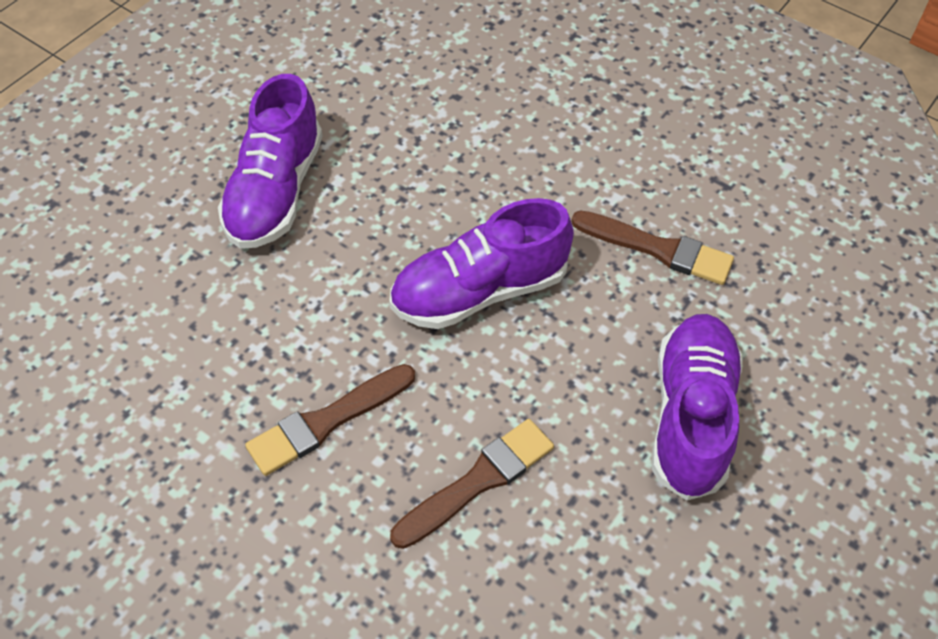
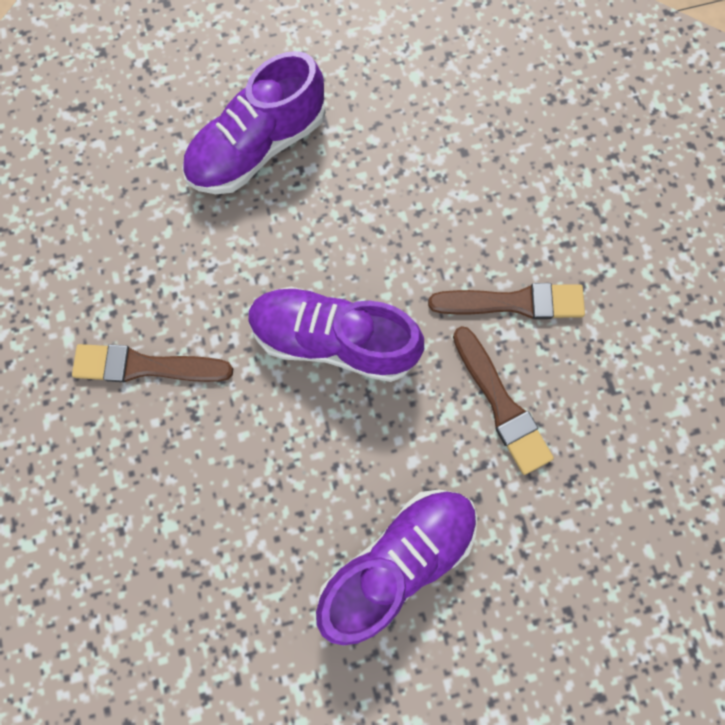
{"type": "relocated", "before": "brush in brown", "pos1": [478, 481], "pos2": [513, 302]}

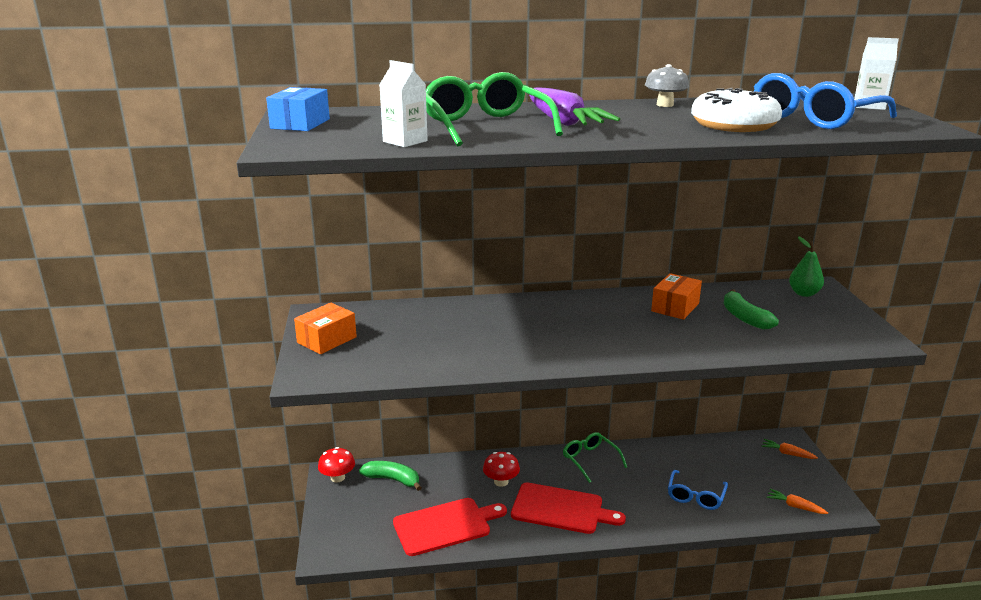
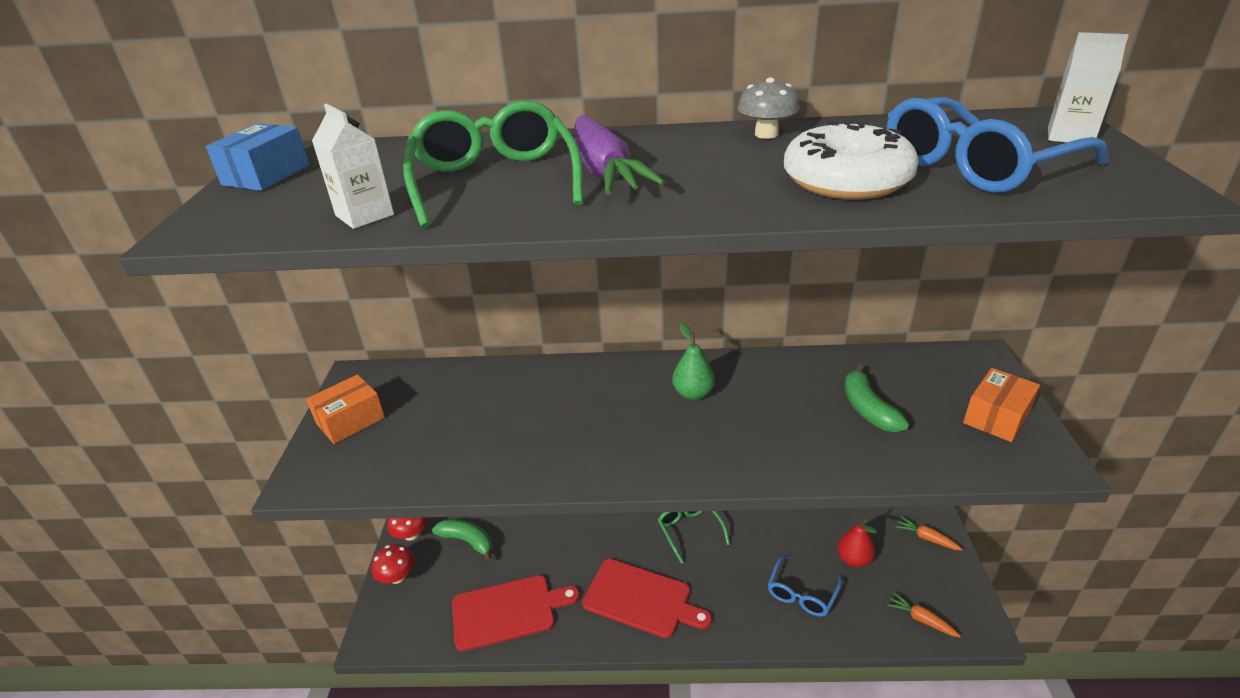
{"type": "appeared", "after": "toy pear in crimson", "pos2": [854, 559]}
{"type": "relocated", "before": "mushroom in crimson", "pos1": [501, 481], "pos2": [397, 576]}
{"type": "relocated", "before": "parcel in orange-coloured", "pos1": [675, 307], "pos2": [996, 417]}
{"type": "relocated", "before": "toy pear in green", "pos1": [804, 293], "pos2": [693, 393]}

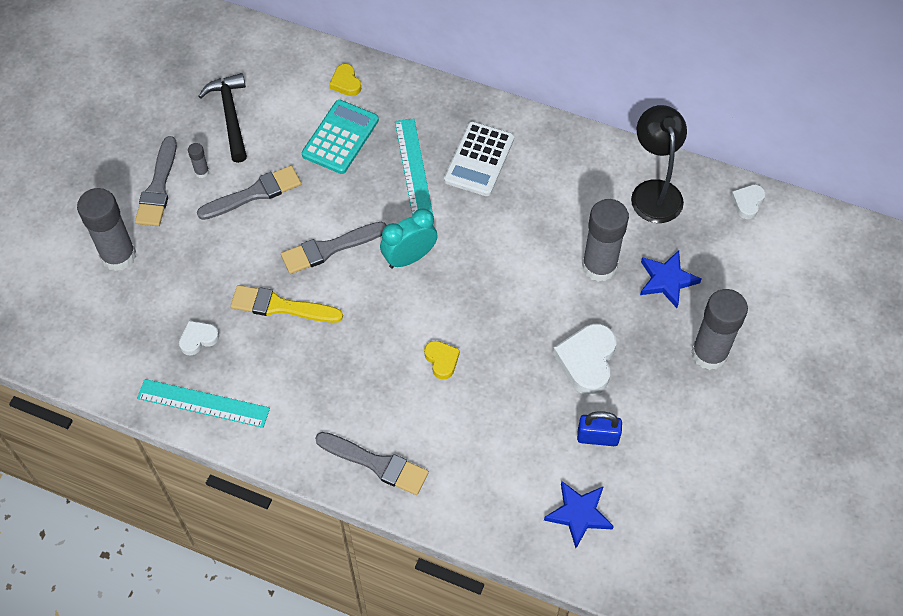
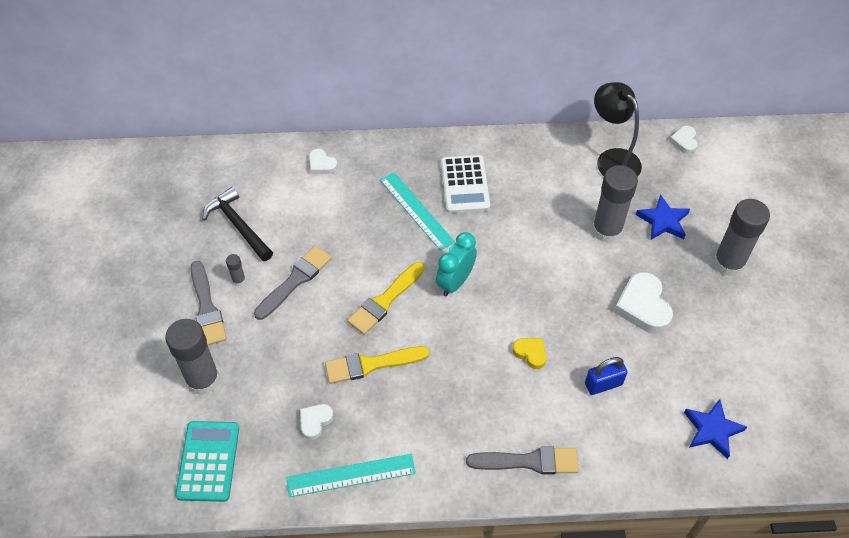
{"type": "relocated", "before": "adding machine in turquoise", "pos1": [340, 137], "pos2": [208, 461]}
{"type": "relocated", "before": "padlock in royal blue", "pos1": [597, 437], "pos2": [603, 384]}
{"type": "colour", "before": "brush in ash-grey", "after": "brush in bright yellow", "pos1": [329, 248], "pos2": [385, 301]}
{"type": "colour", "before": "heart in bright yellow", "after": "heart in white", "pos1": [346, 83], "pos2": [322, 164]}

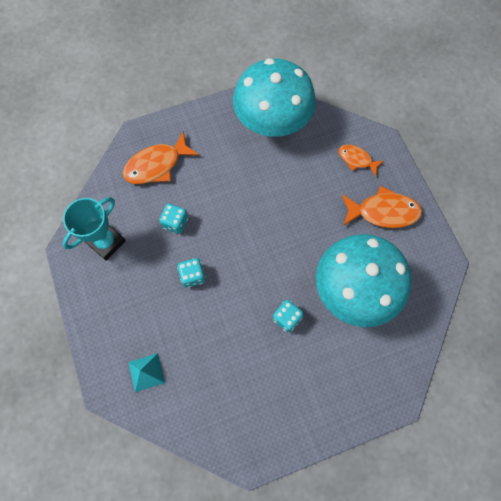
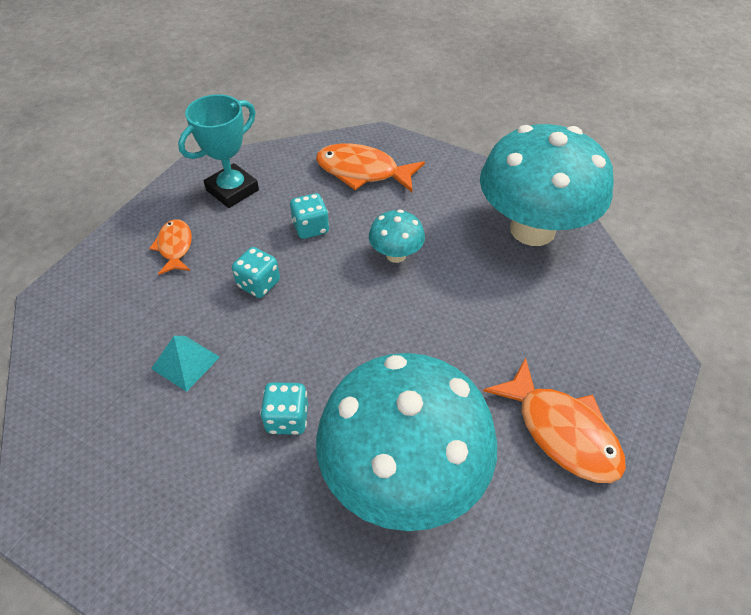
{"type": "appeared", "after": "mushroom in turquoise", "pos2": [396, 255]}
{"type": "relocated", "before": "pyramid in turquoise", "pos1": [146, 372], "pos2": [185, 362]}
{"type": "relocated", "before": "toy fish in orange-coloured", "pos1": [356, 159], "pos2": [175, 247]}
{"type": "spun", "before": "trophy in turquoise", "pos1": [106, 242], "pos2": [232, 190], "turn": -45}

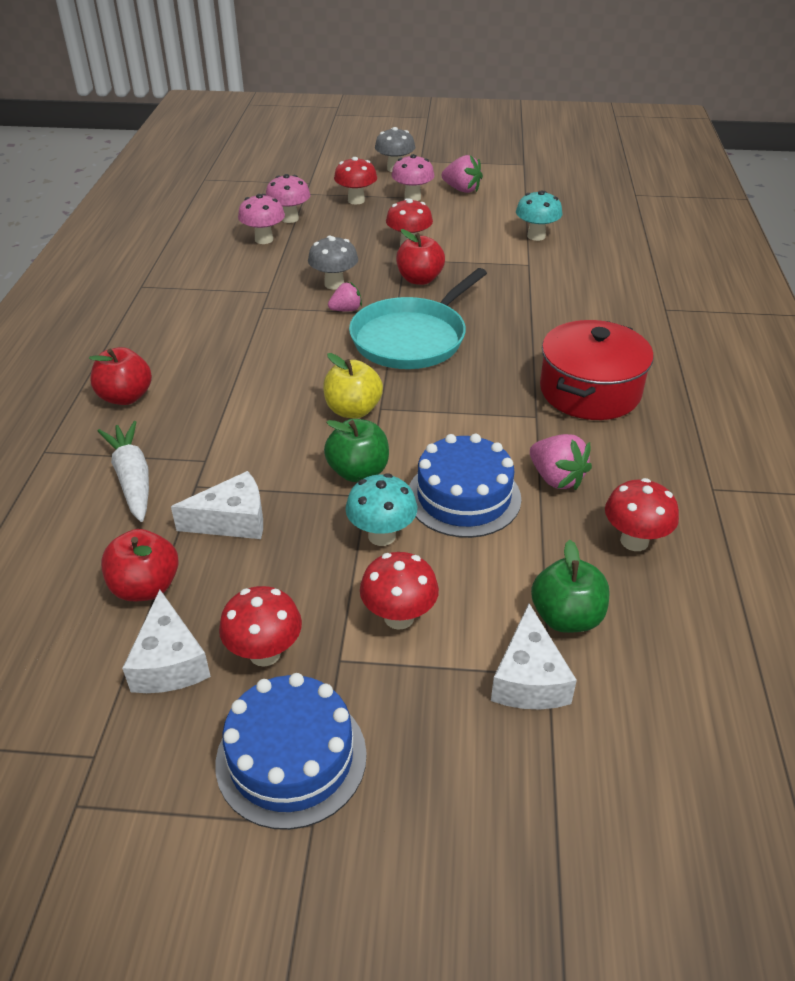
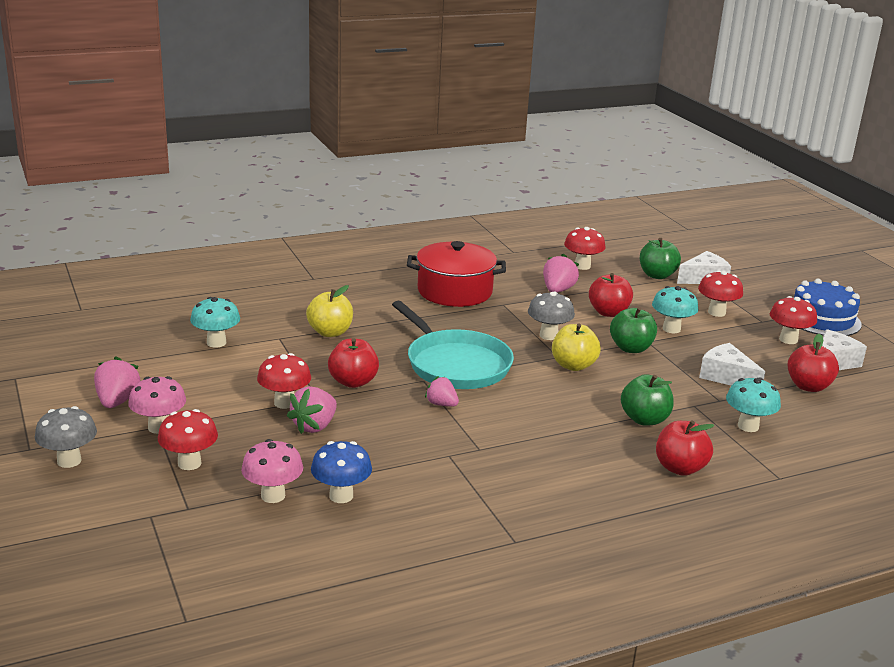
{"type": "appeared", "after": "toy strawberry in rosy", "pos2": [314, 426]}
{"type": "appeared", "after": "toy apple in bright yellow", "pos2": [330, 332]}
{"type": "appeared", "after": "toy apple in green", "pos2": [644, 419]}
{"type": "relocated", "before": "mushroom in ash-grey", "pos1": [334, 284], "pos2": [548, 335]}
{"type": "exchanged", "before": "toy carrot in white", "after": "mushroom in turquoise", "pos1": [132, 479], "pos2": [748, 426]}
{"type": "exchanged", "before": "gateau in royal blue", "after": "toy apple in crimson", "pos1": [464, 497], "pos2": [608, 312]}
{"type": "colour", "before": "mushroom in rosy", "after": "mushroom in royal blue", "pos1": [264, 239], "pos2": [341, 496]}
{"type": "spun", "before": "skillet in turquoise", "pos1": [412, 338], "pos2": [455, 364], "turn": 45}

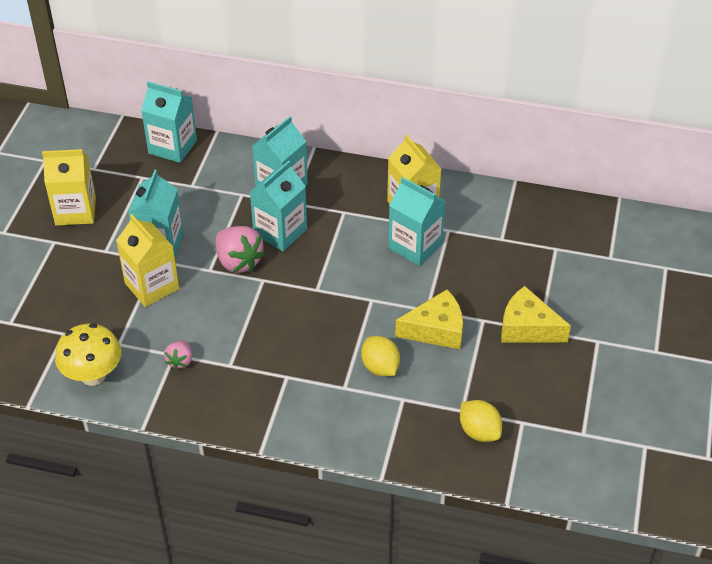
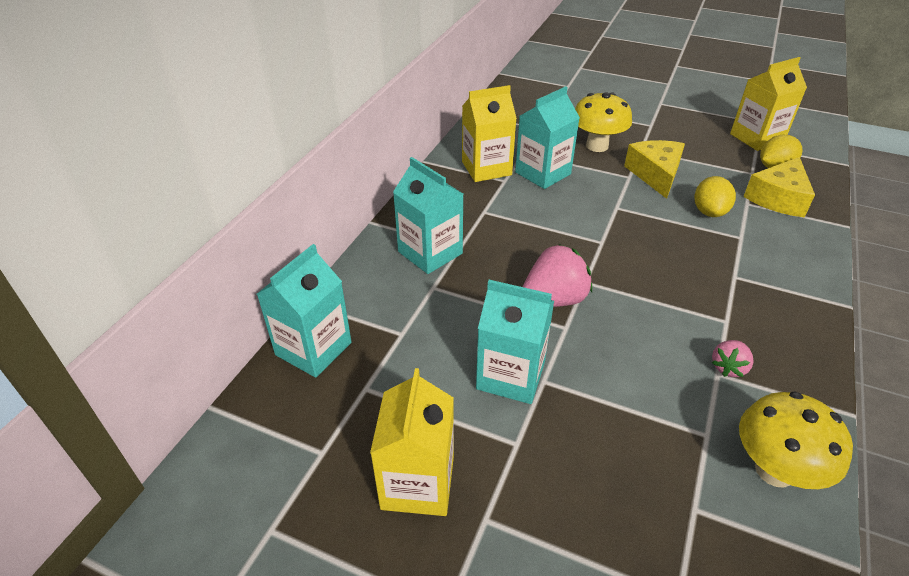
{"type": "missing", "before": "juice carton in turquoise", "pos1": [280, 232]}
{"type": "appeared", "after": "mushroom in bright yellow", "pos2": [597, 146]}
{"type": "relocated", "before": "juice carton in bright yellow", "pos1": [152, 286], "pos2": [756, 138]}
{"type": "relocated", "before": "piece of cheese in bright yellow", "pos1": [527, 328], "pos2": [778, 198]}
{"type": "spun", "before": "toy strawberry in rosy", "pos1": [180, 361], "pos2": [728, 367], "turn": 105}
{"type": "spun", "before": "toy lemon in bright yellow", "pos1": [380, 367], "pos2": [709, 212], "turn": -60}

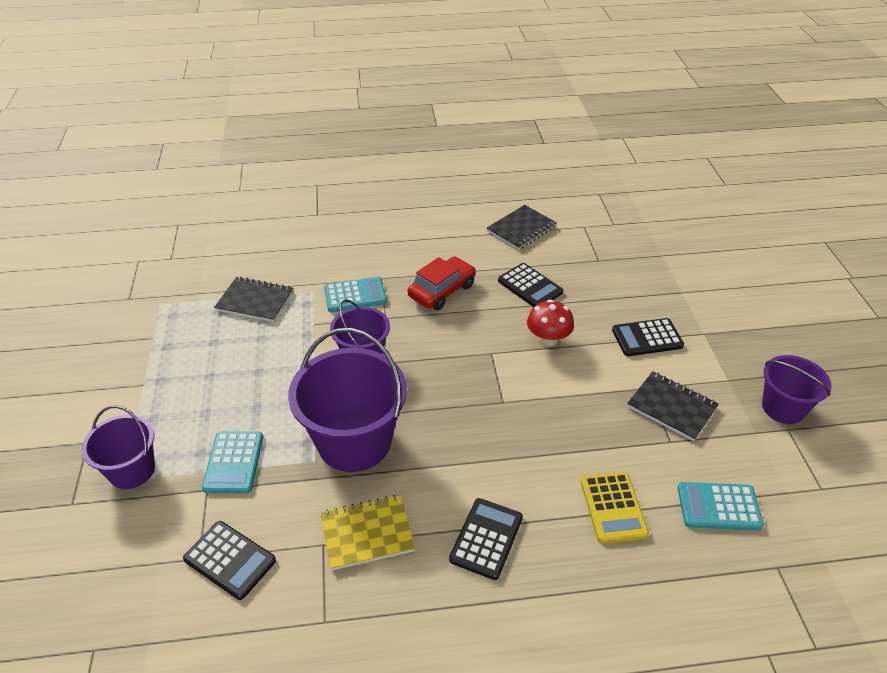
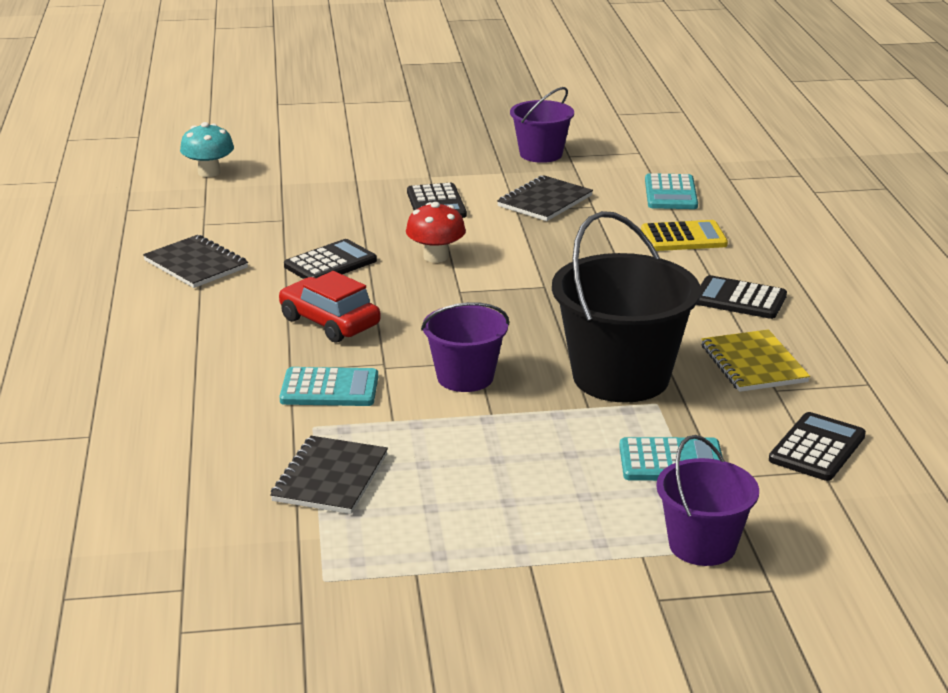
{"type": "appeared", "after": "mushroom in turquoise", "pos2": [209, 172]}
{"type": "colour", "before": "sand bucket in purple", "after": "sand bucket in black", "pos1": [354, 441], "pos2": [621, 377]}
{"type": "spun", "before": "adding machine in turquoise", "pos1": [355, 295], "pos2": [329, 389], "turn": 105}

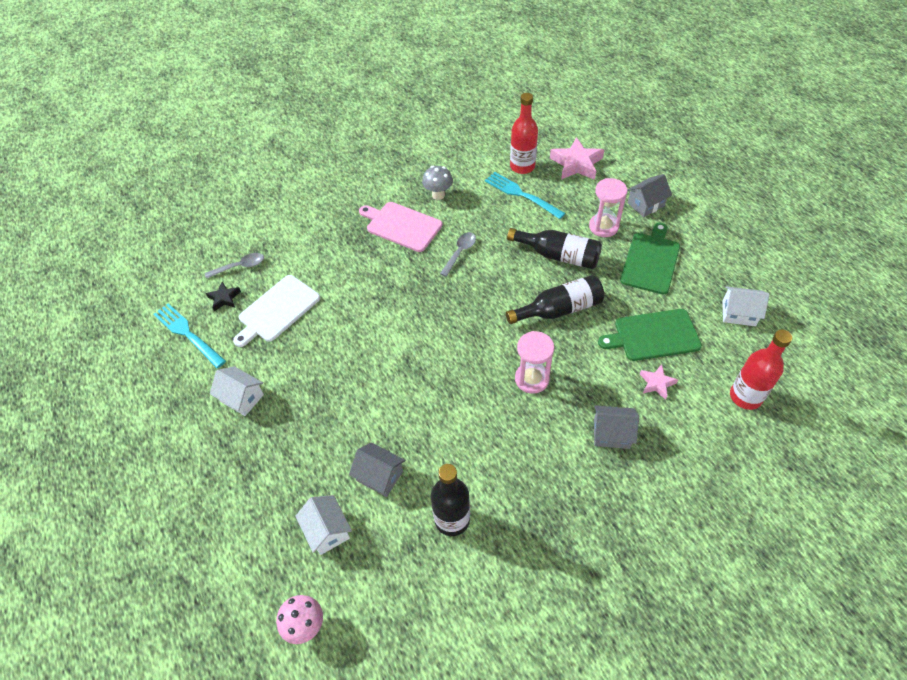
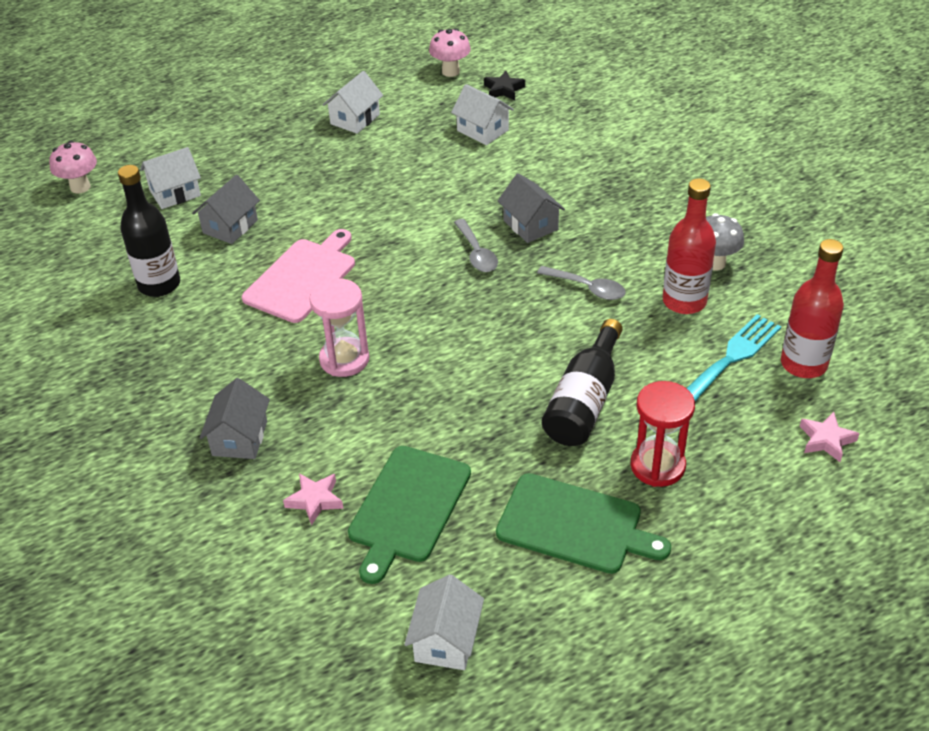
{"type": "missing", "before": "drink bottle in black", "pos1": [559, 309]}
{"type": "relocated", "before": "tablespoon in ash-grey", "pos1": [240, 267], "pos2": [476, 253]}
{"type": "relocated", "before": "chopping board in rosy", "pos1": [401, 226], "pos2": [302, 278]}
{"type": "relocated", "before": "cottage in ash-grey", "pos1": [646, 204], "pos2": [530, 225]}
{"type": "relocated", "before": "drink bottle in crimson", "pos1": [745, 396], "pos2": [684, 301]}
{"type": "exchanged", "before": "fork in turquoise", "after": "mushroom in rosy", "pos1": [188, 334], "pos2": [450, 71]}
{"type": "exchanged", "before": "chopping board in white", "after": "cottage in white", "pos1": [277, 310], "pos2": [482, 130]}
{"type": "colour", "before": "hourglass in rosy", "after": "hourglass in crimson", "pos1": [603, 227], "pos2": [657, 466]}
{"type": "spun", "before": "chopping board in green", "pos1": [653, 335], "pos2": [408, 508], "turn": -150}
{"type": "size", "before": "five-pointed star in rosy", "pos1": [576, 164], "pos2": [826, 440], "scale": 0.55}

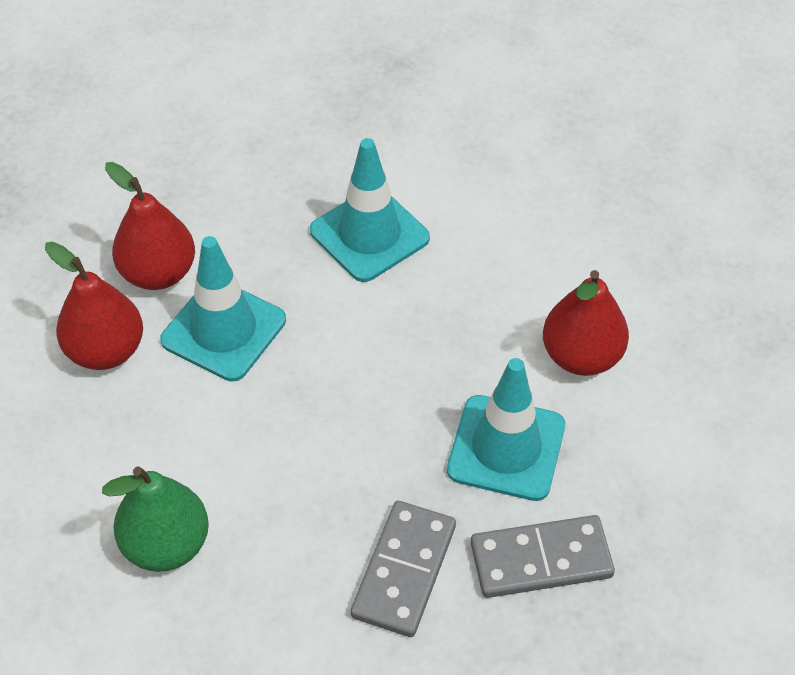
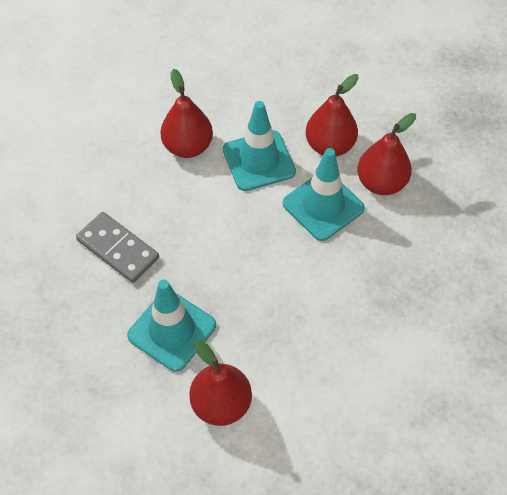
{"type": "missing", "before": "domino tile in ash-grey", "pos1": [541, 560]}
{"type": "relocated", "before": "traffic cone in turquoise", "pos1": [369, 234], "pos2": [259, 161]}
{"type": "colour", "before": "toy pear in green", "after": "toy pear in crimson", "pos1": [166, 545], "pos2": [188, 147]}

